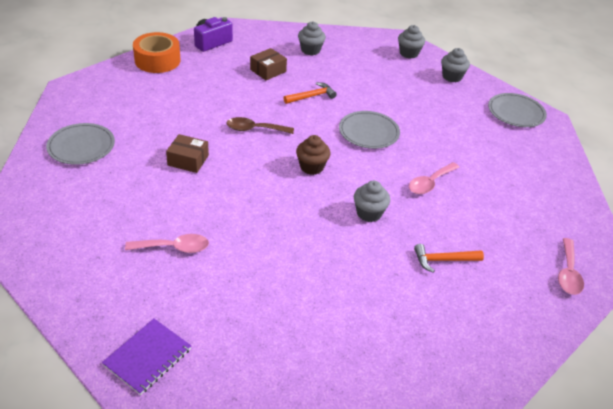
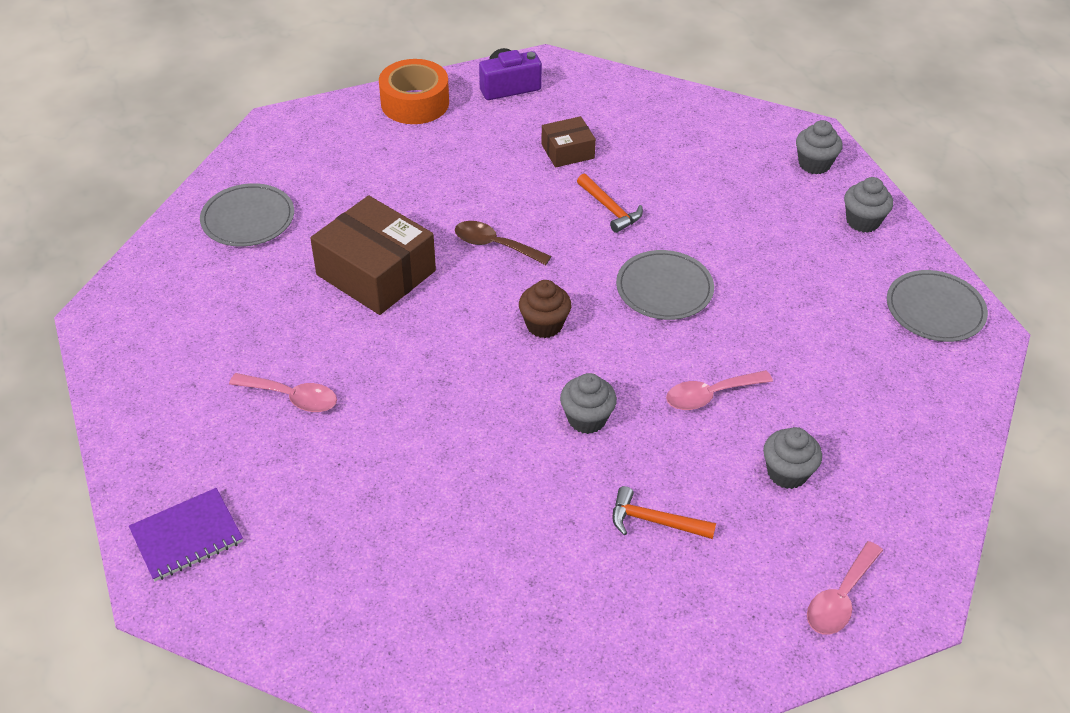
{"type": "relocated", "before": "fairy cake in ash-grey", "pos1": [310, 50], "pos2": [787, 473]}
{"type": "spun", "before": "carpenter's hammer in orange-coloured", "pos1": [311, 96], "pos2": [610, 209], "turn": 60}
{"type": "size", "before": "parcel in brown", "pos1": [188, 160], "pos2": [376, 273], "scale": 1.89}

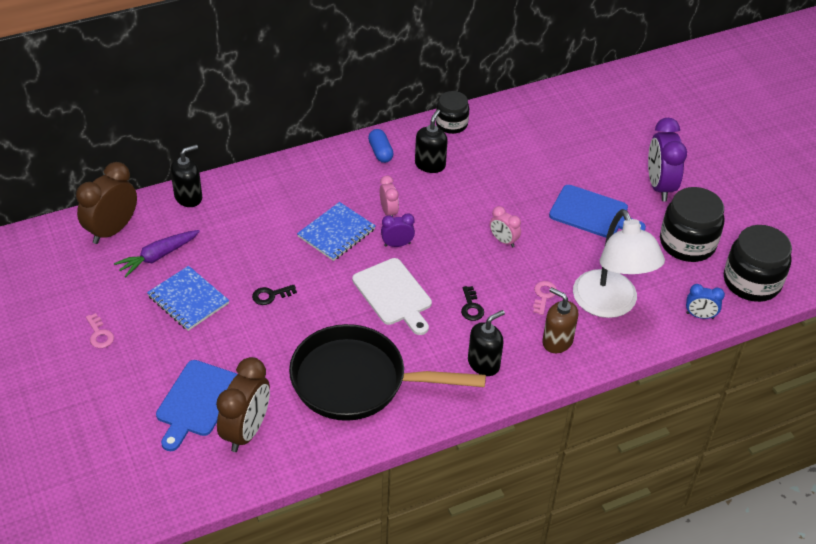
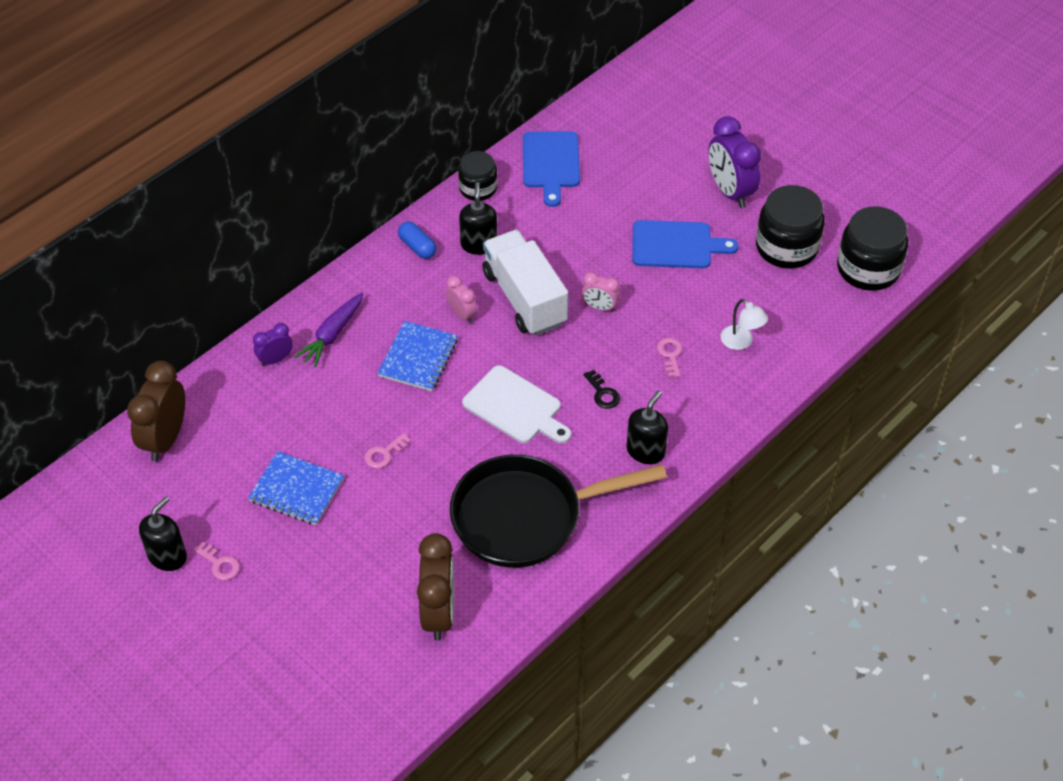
{"type": "missing", "before": "soap pump in brown", "pos1": [557, 341]}
{"type": "missing", "before": "clock in royal blue", "pos1": [700, 316]}
{"type": "appeared", "after": "lorry in white", "pos2": [524, 298]}
{"type": "relocated", "before": "toy carrot in purple", "pos1": [158, 256], "pos2": [332, 335]}
{"type": "relocated", "before": "chopping board in royal blue", "pos1": [197, 402], "pos2": [551, 163]}
{"type": "relocated", "before": "soap pump in black", "pos1": [188, 197], "pos2": [167, 556]}
{"type": "relocated", "before": "clock in purple", "pos1": [397, 244], "pos2": [275, 359]}
{"type": "colour", "before": "latchkey in black", "after": "latchkey in rosy", "pos1": [270, 295], "pos2": [384, 454]}
{"type": "size", "before": "lamp in white", "pos1": [610, 305], "pos2": [741, 342], "scale": 0.45}

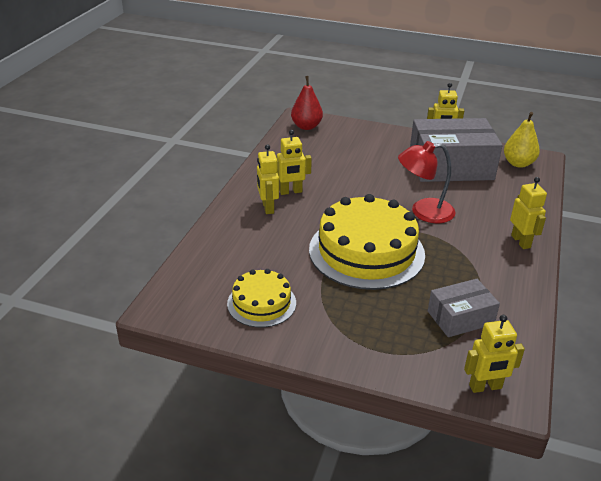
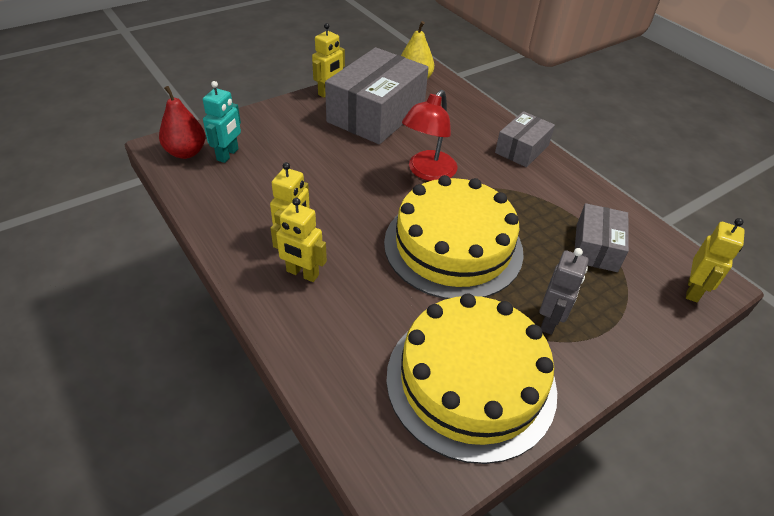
{"type": "appeared", "after": "robot figure in turquoise", "pos2": [228, 155]}
{"type": "appeared", "after": "robot figure in ash-grey", "pos2": [550, 321]}
{"type": "exchanged", "before": "robot figure in bright yellow", "after": "parcel in ash-grey", "pos1": [521, 241], "pos2": [522, 149]}
{"type": "size", "before": "gateau in bright yellow", "pos1": [261, 303], "pos2": [471, 381], "scale": 1.85}

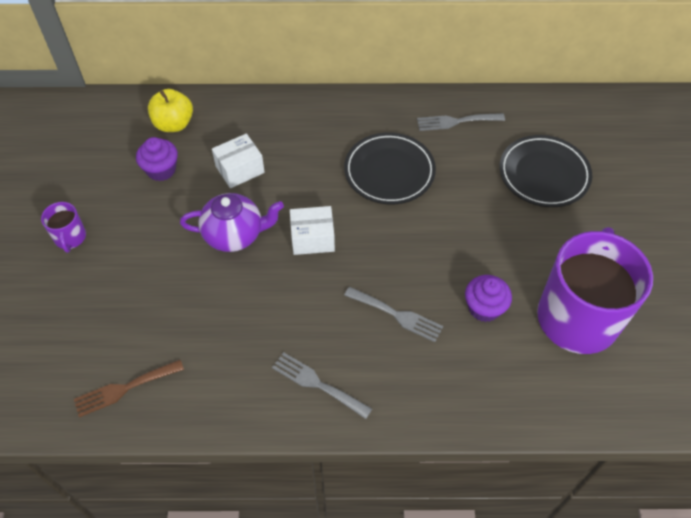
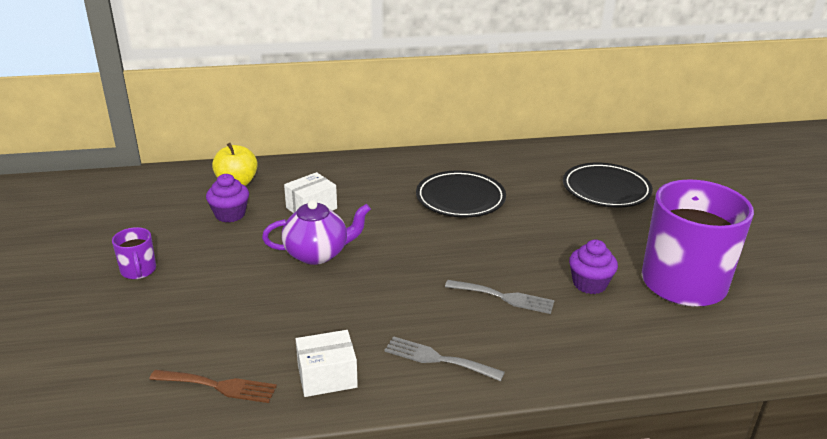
{"type": "missing", "before": "fork in ash-grey", "pos1": [456, 121]}
{"type": "relocated", "before": "parcel in white", "pos1": [312, 238], "pos2": [327, 376]}
{"type": "spun", "before": "fork in brown", "pos1": [124, 389], "pos2": [219, 386], "turn": -135}

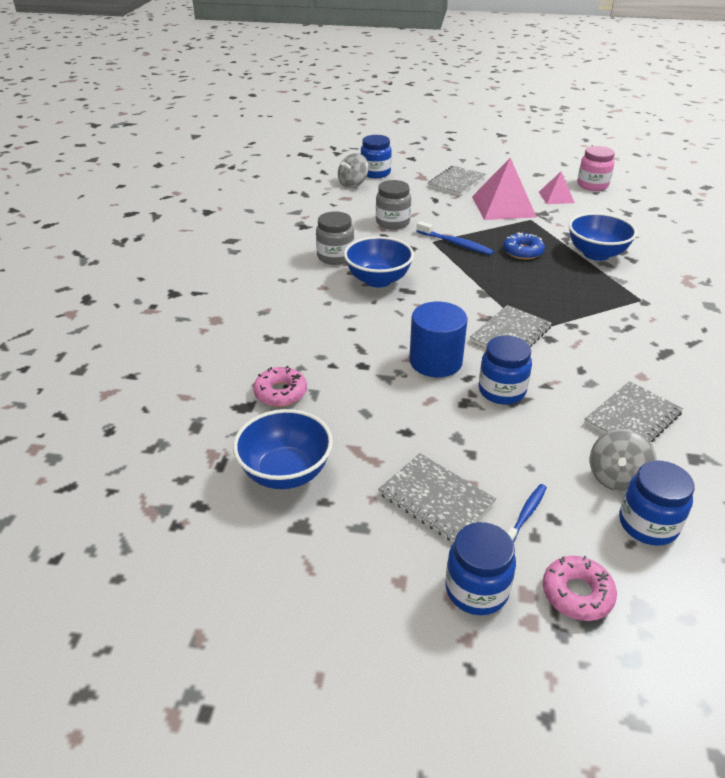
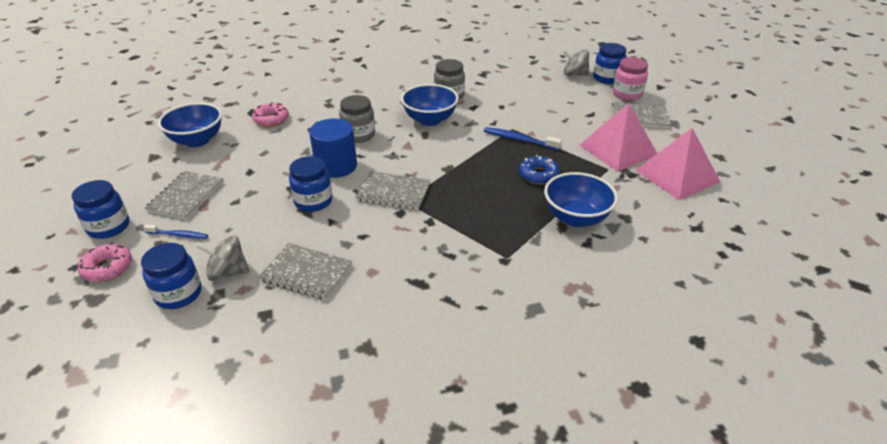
{"type": "relocated", "before": "jar in ash-grey", "pos1": [392, 222], "pos2": [358, 135]}
{"type": "relocated", "before": "jar in rosy", "pos1": [592, 185], "pos2": [627, 94]}
{"type": "spun", "before": "tooth brush in royal blue", "pos1": [455, 243], "pos2": [519, 140], "turn": 105}
{"type": "size", "before": "pyramid in rosy", "pos1": [556, 197], "pos2": [677, 176], "scale": 1.8}

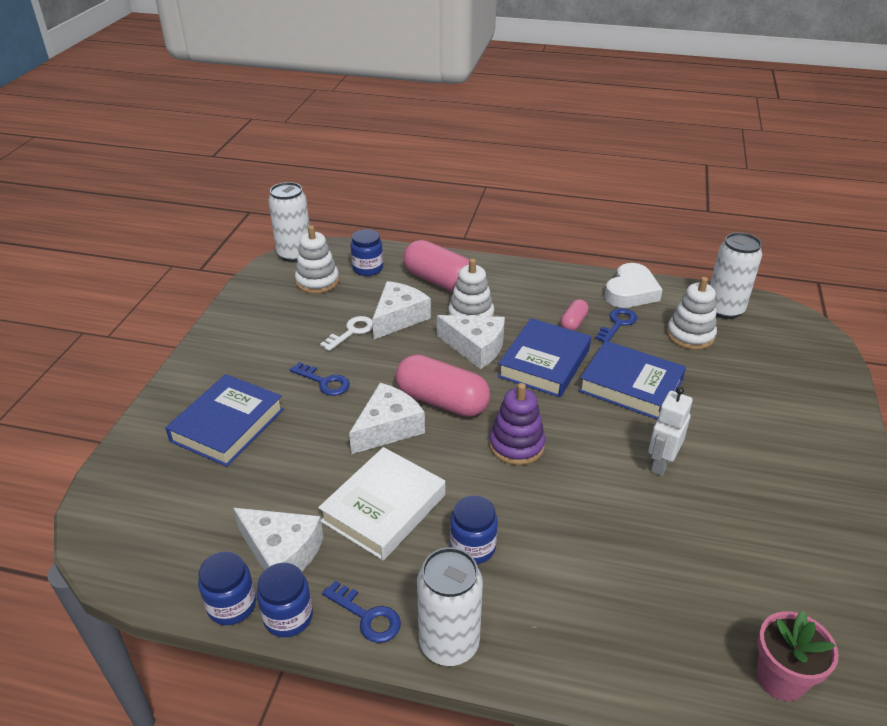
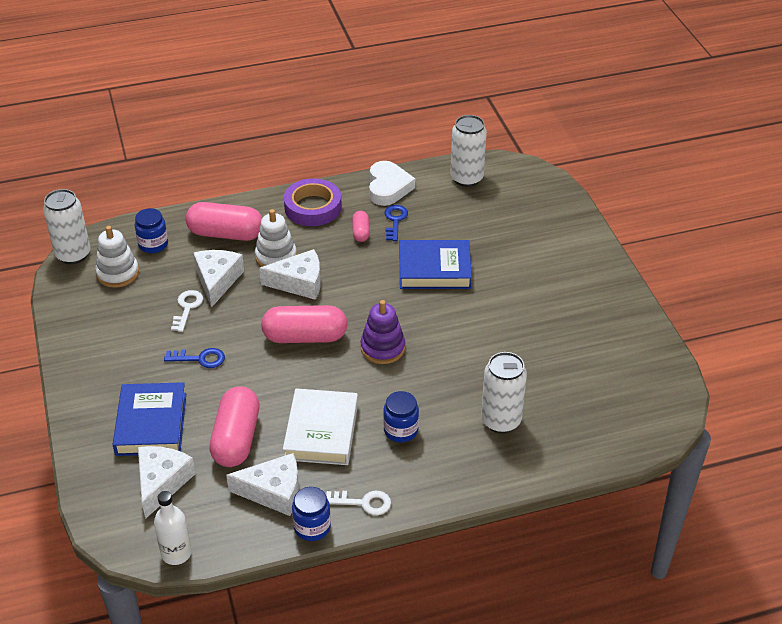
{"type": "missing", "before": "jar in royal blue", "pos1": [232, 605]}
{"type": "missing", "before": "hardcover in royal blue", "pos1": [544, 363]}
{"type": "missing", "before": "robot figure in white", "pos1": [661, 464]}
{"type": "missing", "before": "ring stacker in white", "pos1": [690, 335]}
{"type": "missing", "before": "plant pot in rosy", "pos1": [780, 678]}
{"type": "appeared", "after": "drink bottle in white", "pos2": [176, 553]}
{"type": "appeared", "after": "capsule in rosy", "pos2": [236, 438]}
{"type": "appeared", "after": "roll of tape in purple", "pos2": [313, 207]}
{"type": "relocated", "before": "piece of cheese in white", "pos1": [388, 428], "pos2": [162, 483]}
{"type": "relocated", "before": "can in white", "pos1": [449, 644], "pos2": [501, 421]}
{"type": "colour", "before": "latchkey in royal blue", "after": "latchkey in white", "pos1": [367, 616], "pos2": [363, 503]}

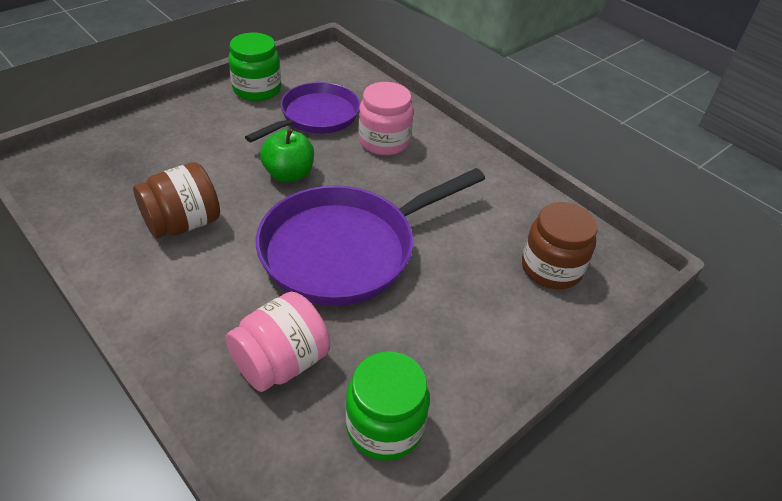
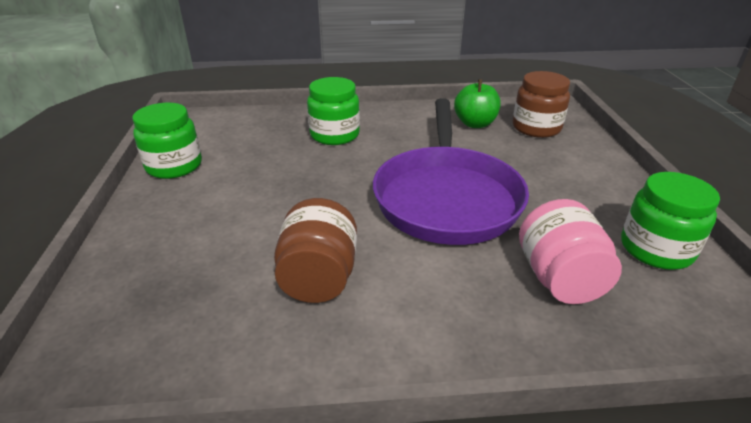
{"type": "missing", "before": "skillet in purple", "pos1": [315, 117]}
{"type": "relocated", "before": "toy apple in green", "pos1": [289, 174], "pos2": [475, 124]}
{"type": "colour", "before": "jar in rosy", "after": "jar in green", "pos1": [384, 141], "pos2": [334, 135]}

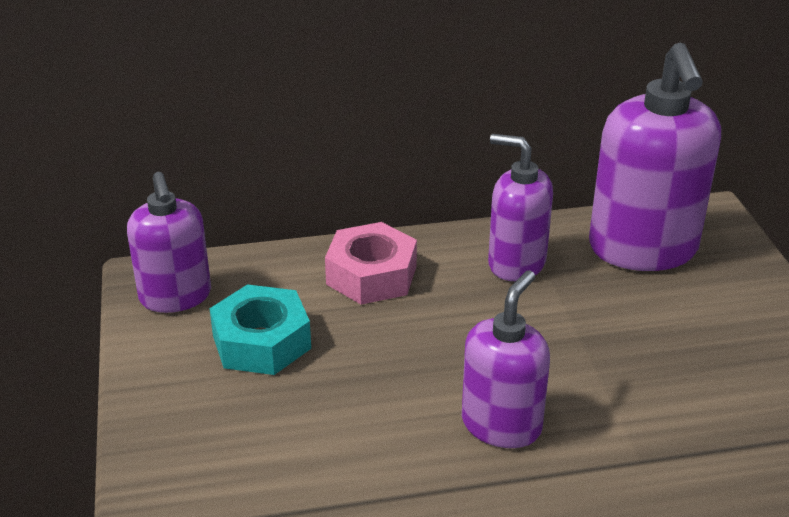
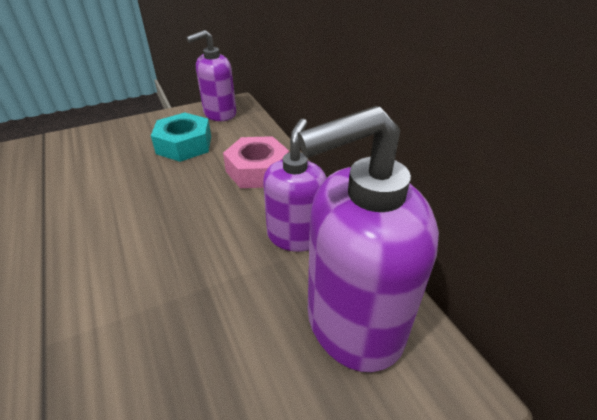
{"type": "missing", "before": "soap pump in purple", "pos1": [501, 424]}

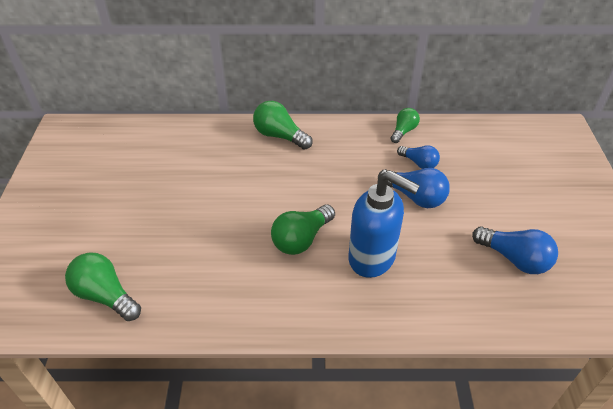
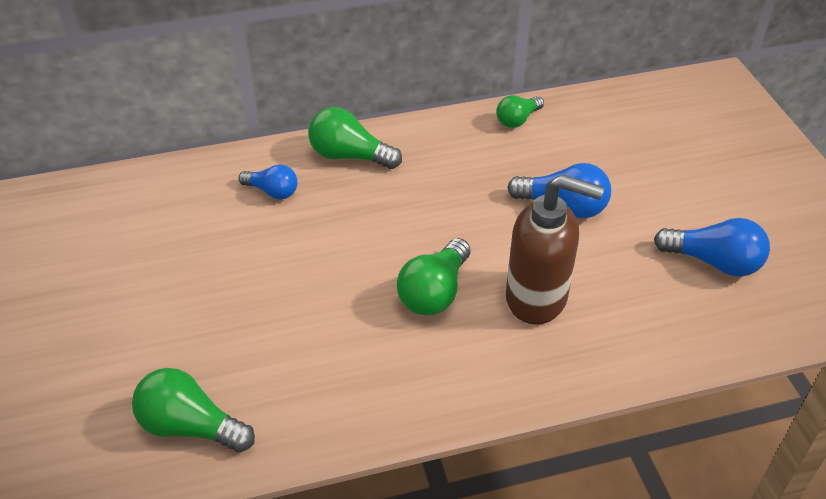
{"type": "relocated", "before": "lightbulb in royal blue", "pos1": [419, 163], "pos2": [272, 191]}
{"type": "colour", "before": "soap pump in royal blue", "after": "soap pump in brown", "pos1": [372, 258], "pos2": [537, 298]}
{"type": "spun", "before": "lightbulb in green", "pos1": [403, 131], "pos2": [517, 120], "turn": -150}

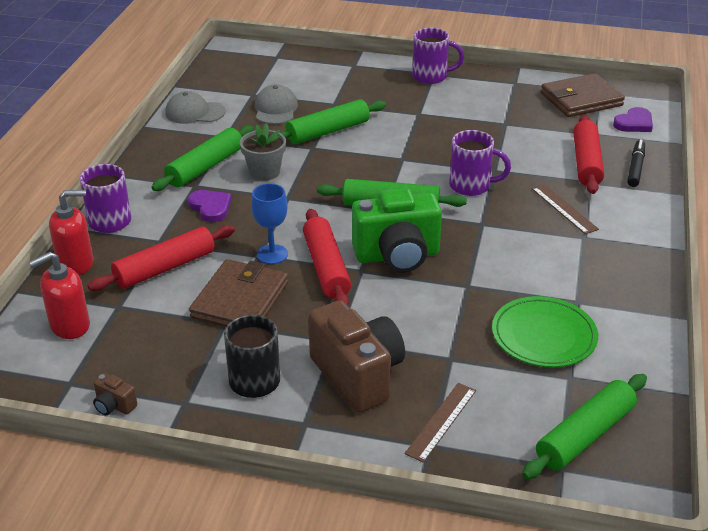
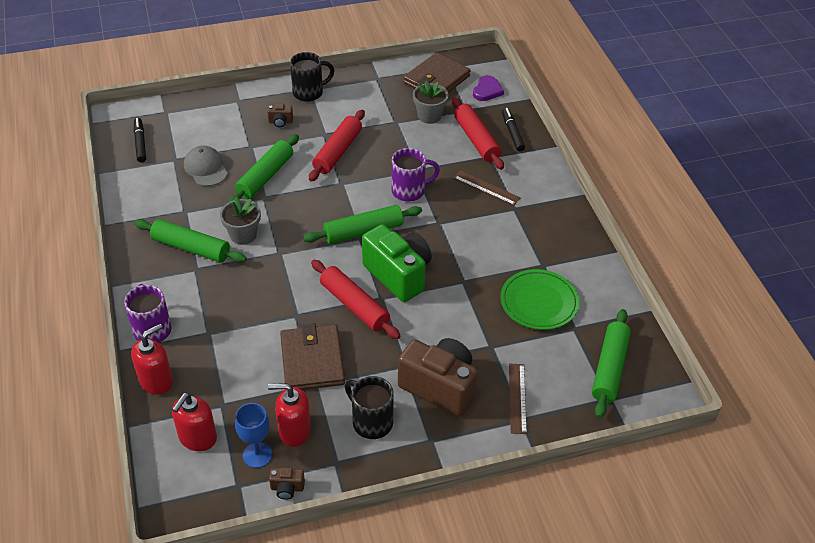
{"type": "missing", "before": "baseball cap in ash-grey", "pos1": [194, 112]}
{"type": "missing", "before": "heart in purple", "pos1": [210, 207]}
{"type": "appeared", "after": "marker pen in black", "pos2": [140, 143]}
{"type": "appeared", "after": "photo camera in brown", "pos2": [280, 122]}
{"type": "appeared", "after": "soap pump in crimson", "pos2": [294, 431]}
{"type": "appeared", "after": "plant pot in ash-grey", "pos2": [429, 116]}
{"type": "relocated", "before": "dough roller in crimson", "pos1": [165, 268], "pos2": [338, 152]}
{"type": "relocated", "before": "goblet in royal blue", "pos1": [272, 254], "pos2": [257, 455]}
{"type": "colour", "before": "mug in purple", "after": "mug in black", "pos1": [431, 76], "pos2": [309, 93]}
{"type": "spun", "before": "dough roller in green", "pos1": [205, 167], "pos2": [191, 248], "turn": -75}
{"type": "spun", "before": "photo camera in green", "pos1": [397, 256], "pos2": [398, 275], "turn": -90}

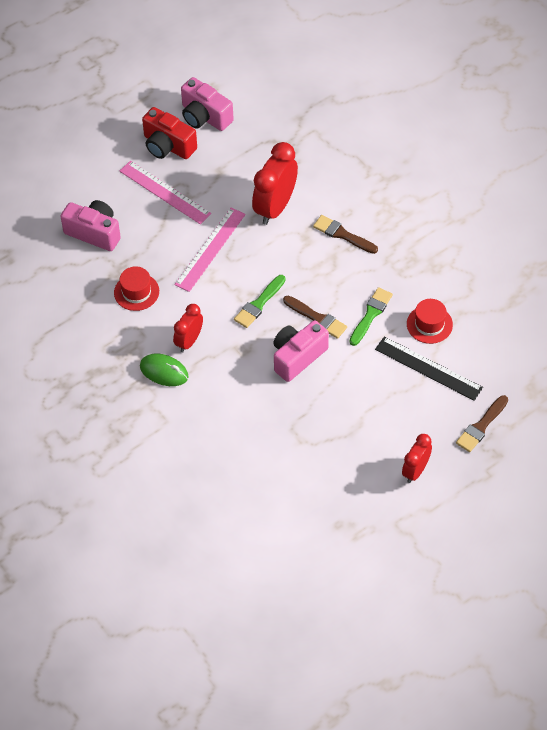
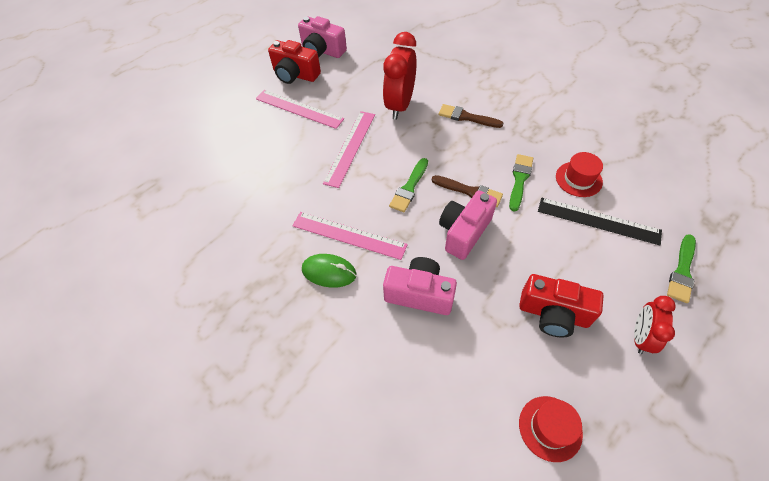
{"type": "appeared", "after": "photo camera in crimson", "pos2": [553, 314]}
{"type": "relocated", "before": "photo camera in rosy", "pos1": [94, 232], "pos2": [419, 294]}
{"type": "relocated", "before": "top hat in crimson", "pos1": [136, 292], "pos2": [550, 428]}
{"type": "exchanged", "before": "clock in crimson", "after": "ruler in rosy", "pos1": [189, 341], "pos2": [349, 235]}
{"type": "colour", "before": "brush in brown", "after": "brush in green", "pos1": [481, 426], "pos2": [682, 271]}

